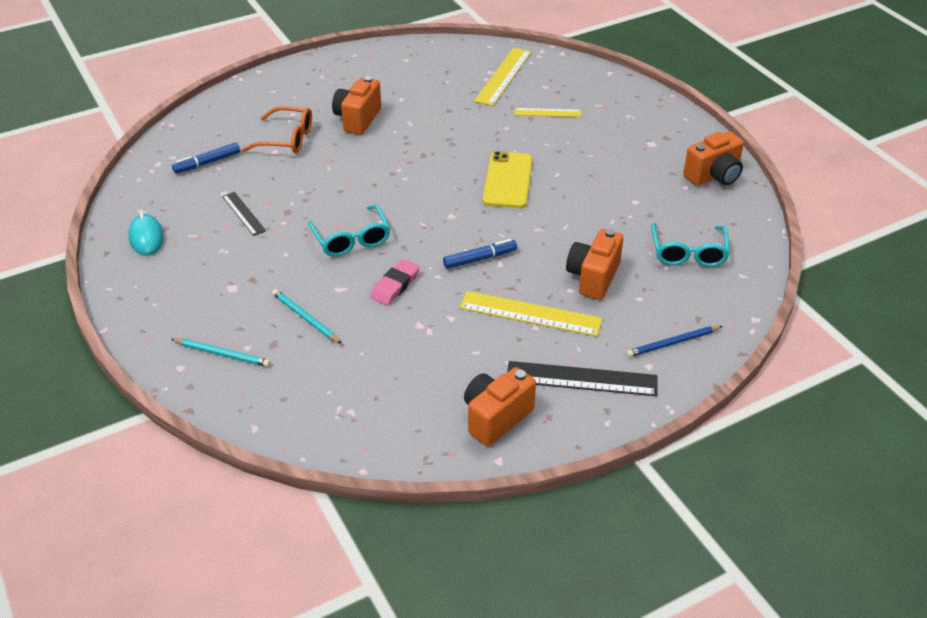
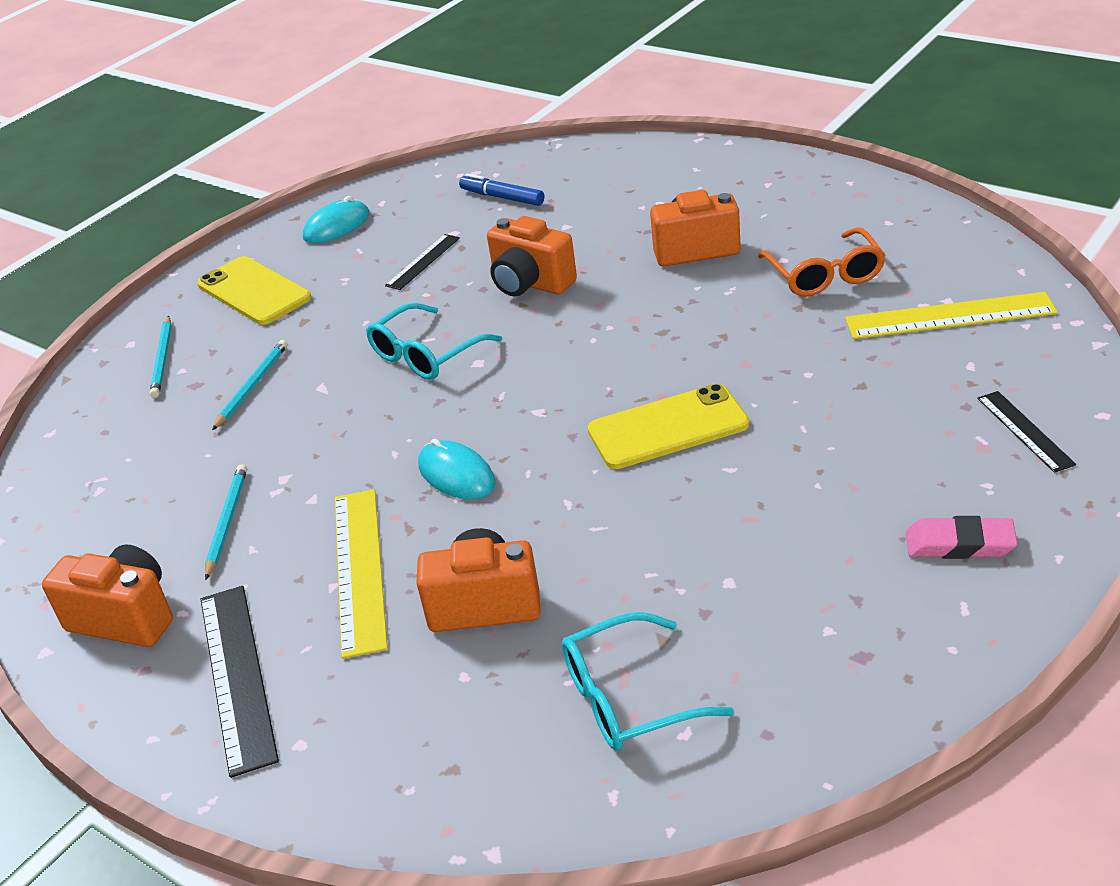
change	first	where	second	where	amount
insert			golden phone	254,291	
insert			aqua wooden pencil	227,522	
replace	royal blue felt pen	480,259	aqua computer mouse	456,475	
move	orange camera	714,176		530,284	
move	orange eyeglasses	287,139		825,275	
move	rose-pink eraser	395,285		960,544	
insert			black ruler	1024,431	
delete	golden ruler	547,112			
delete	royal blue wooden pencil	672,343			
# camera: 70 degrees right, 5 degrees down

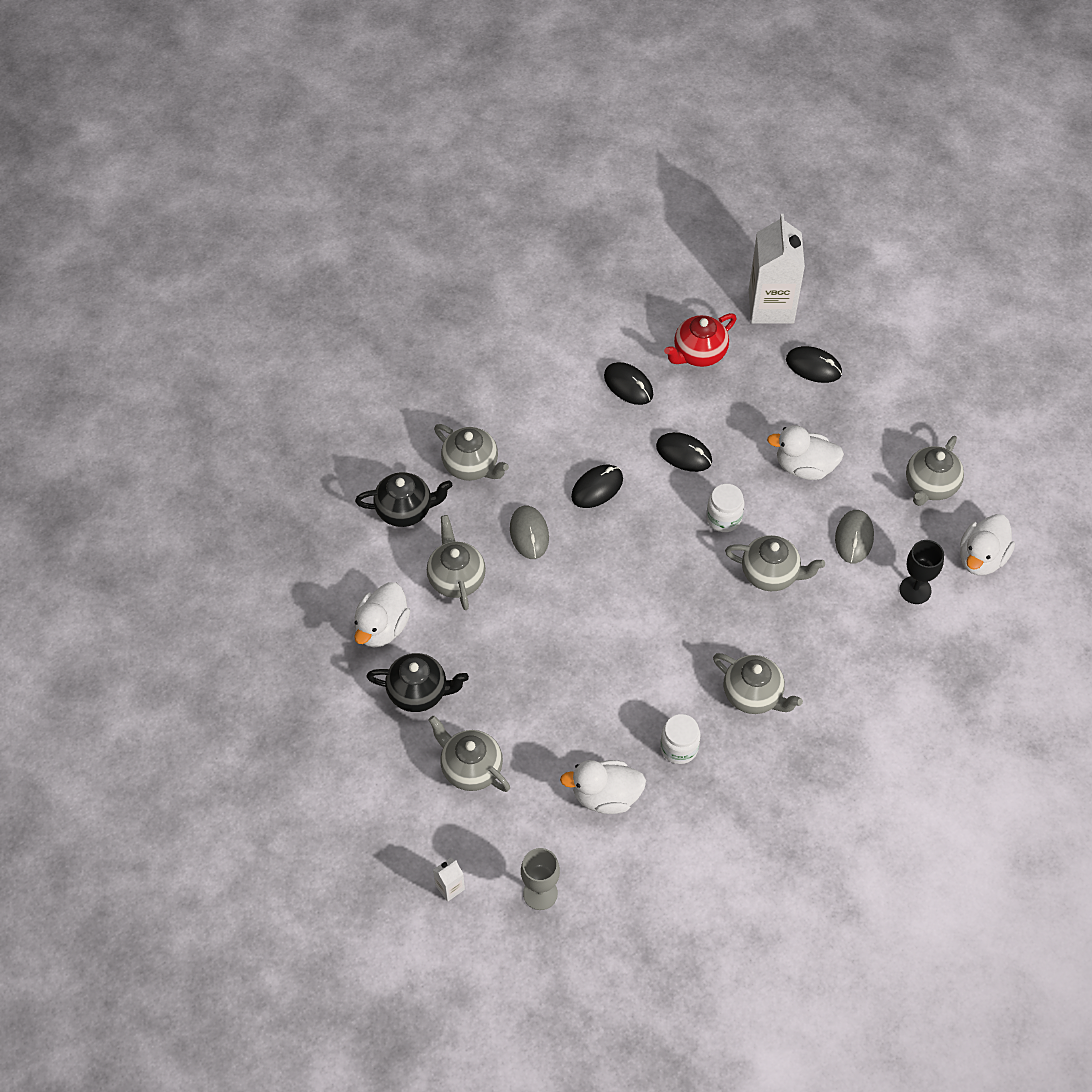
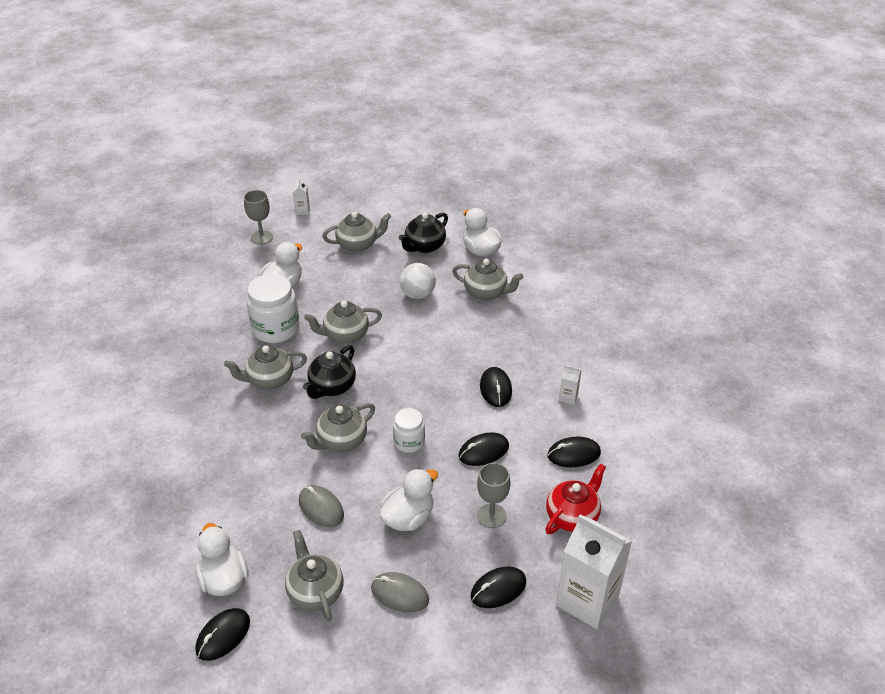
change	first	where	second	where	amount
insert			black computer mouse	223,636	
resize	pure white jar	679,748		276,328	x1.70
move	black tea pot	405,510		332,387	
move	gray tea pot	471,465		345,335	
move	gray computer mouse	529,534		399,594	
insert			pure white sphere	417,294	
insert			gray goblet	491,516	
rotate	scarlet tea pot	698,353		572,516	45 degrees clockwise
insert			pure white carton	568,397	
delete	black goblet	915,590			
# camera: 125 degrees right, 15 degrees down

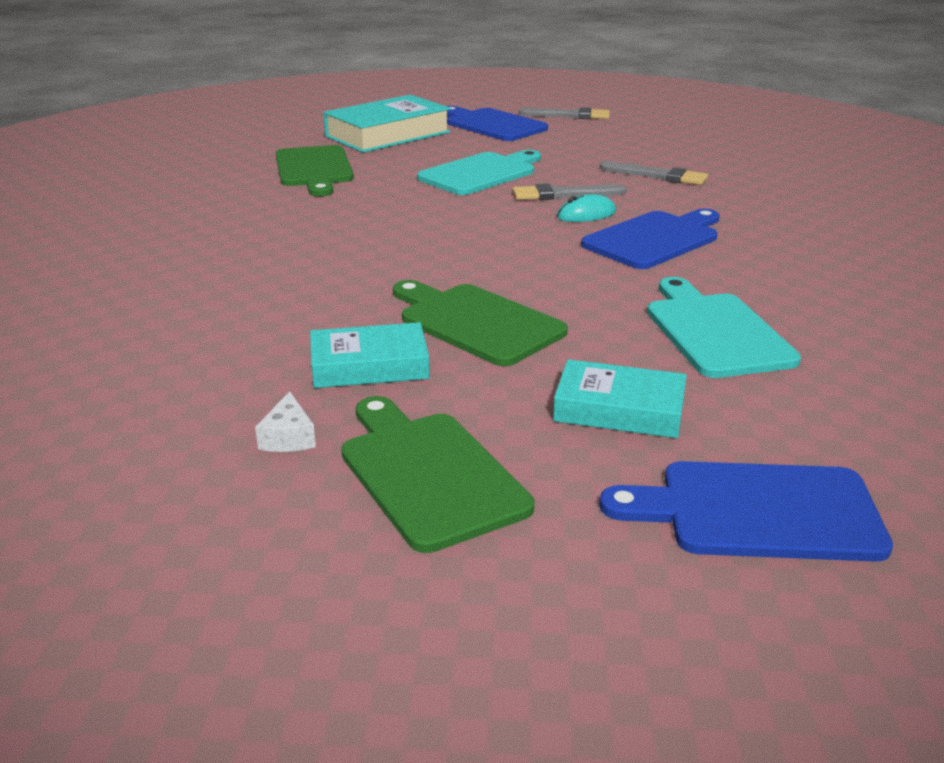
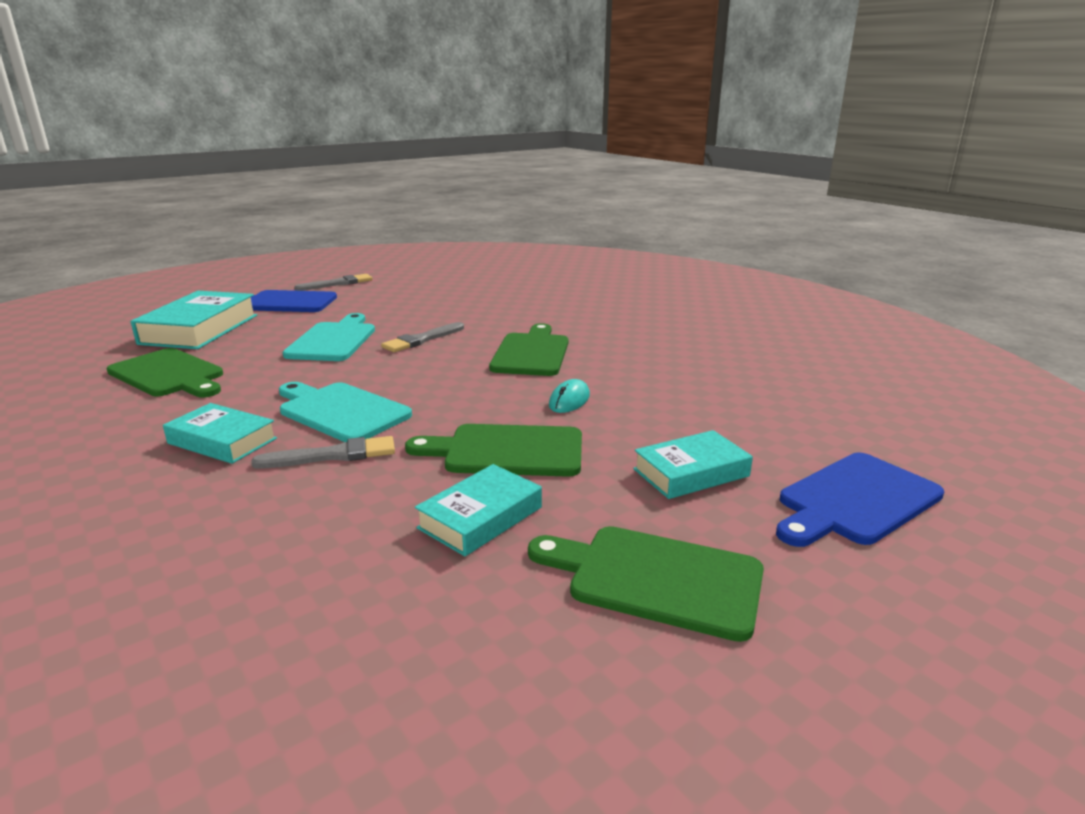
change	first	where	second	where	amount
insert			aqua hardback	222,441	
move	gray paintbrush	658,176		333,455	
move	aqua cutting board	715,331		340,411	
recolor	royal blue cutting board	654,239	green cutting board	531,353	
move	aqua computer mouse	586,214		569,400	
delete	pure white cheese wedge	288,437			
# camera: 40 degrees left, 5 degrees down

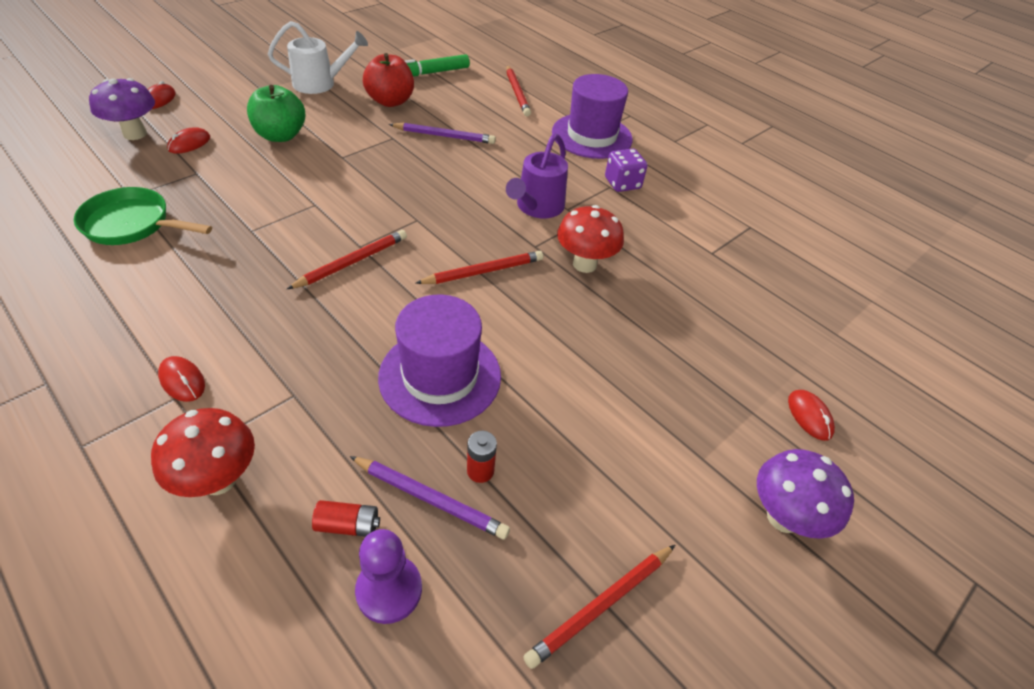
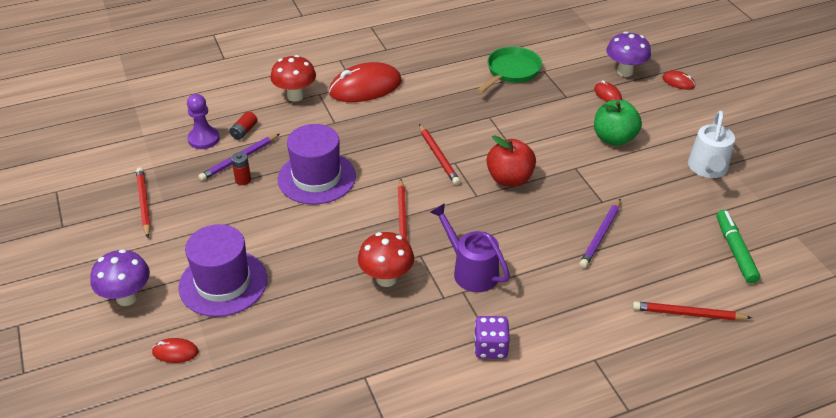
change	first	where	second	where	amount
move	purple hat	591,136		223,283	
resize	scarlet computer mouse	182,381		365,87	x2.20
move	scarlet apple fruit	390,101		509,179	
# camera: 115 degrees right, 5 degrees down

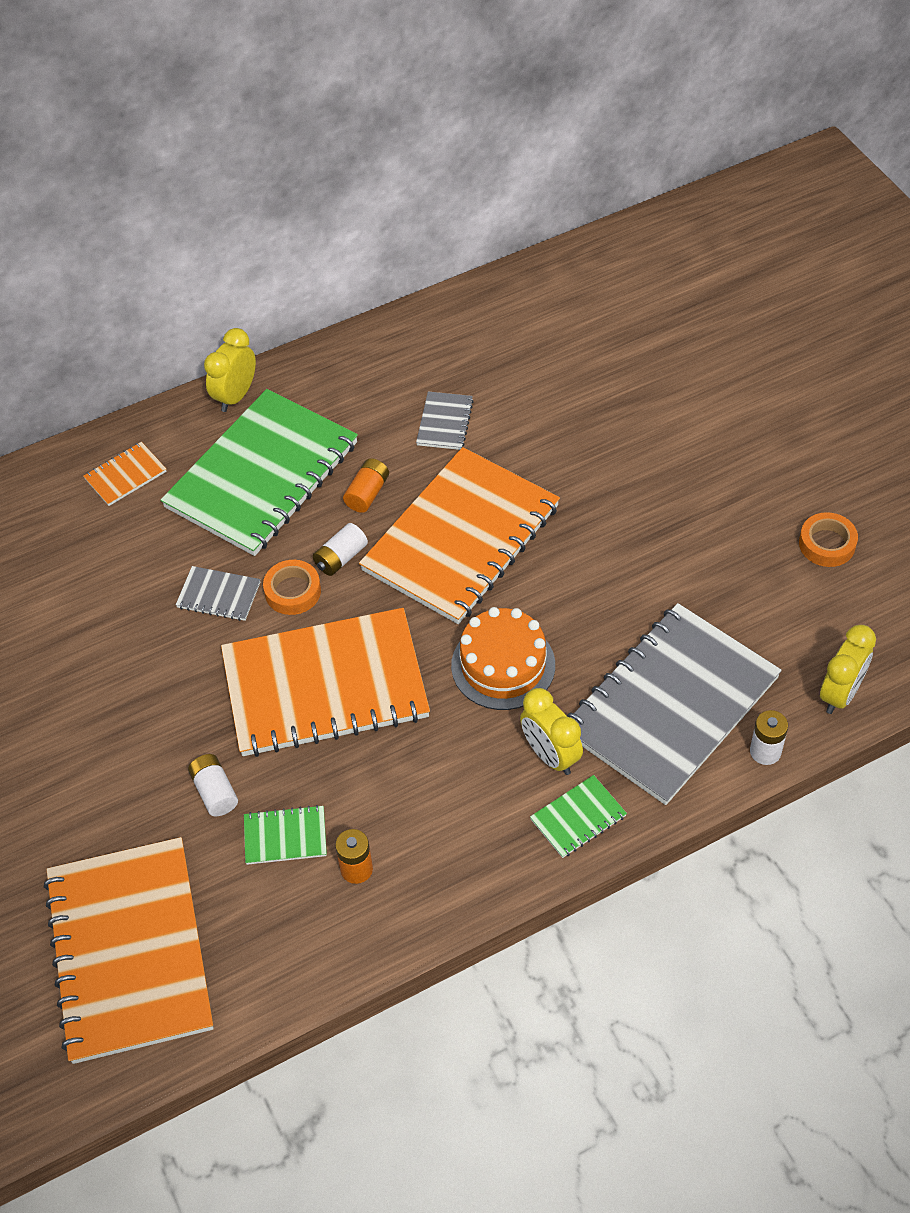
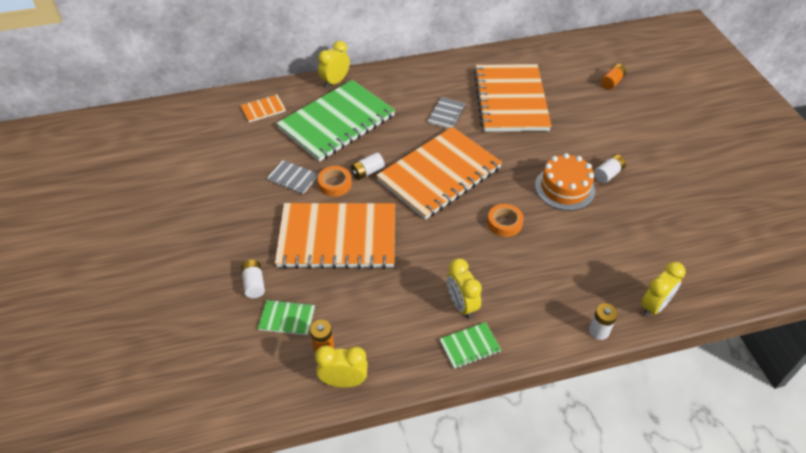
change	first	where	second	where	amount
insert			golden bedside clock	344,381	
move	orange exercise book	130,951		511,100	
move	orange tape	827,544		504,223	
move	orange cake	503,665		564,188	
insert			pure white power cell	608,174	
move	orange power cell	367,493		611,82	
delete	gray exercise book	671,706			
# camera: 10 degrees right, 5 degrees down

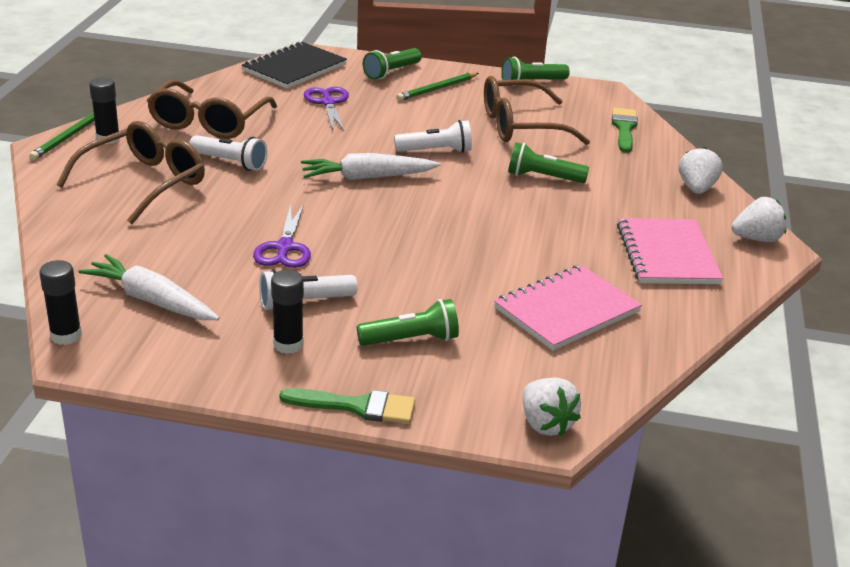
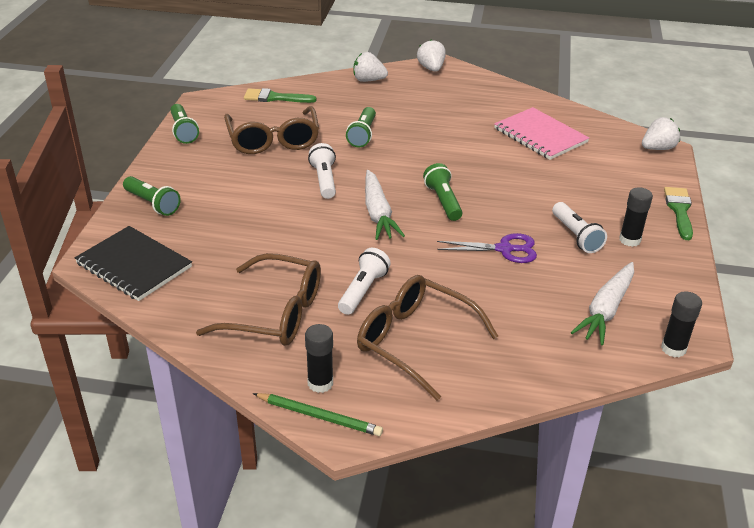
change	first	where	second	where	amount
move	green flashlight	411,339		443,201	
delete	purple scissors	328,103			
delete	green wooden pencil	437,89			
delete	rose-pink exercise book	667,254			
# camera: 90 degrees left, 5 degrees up

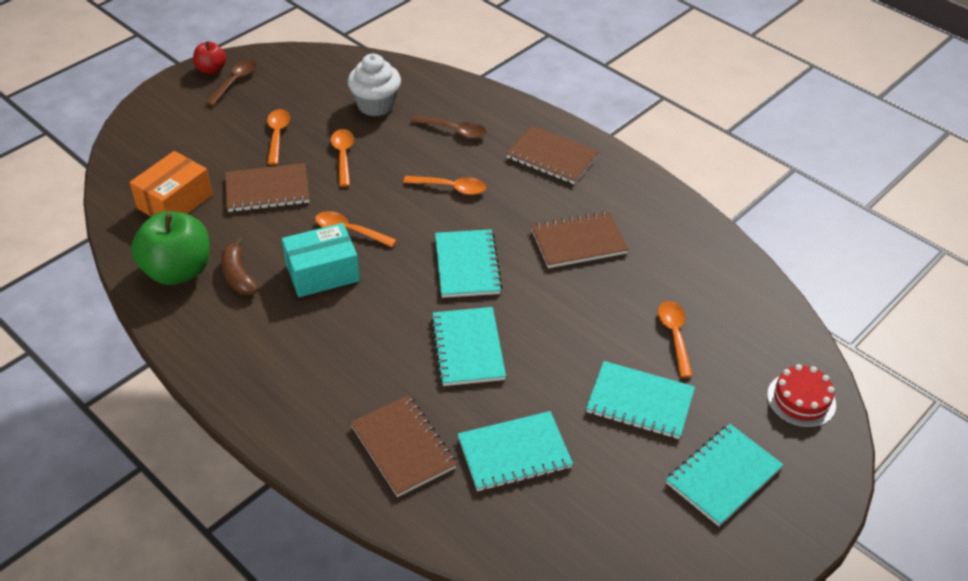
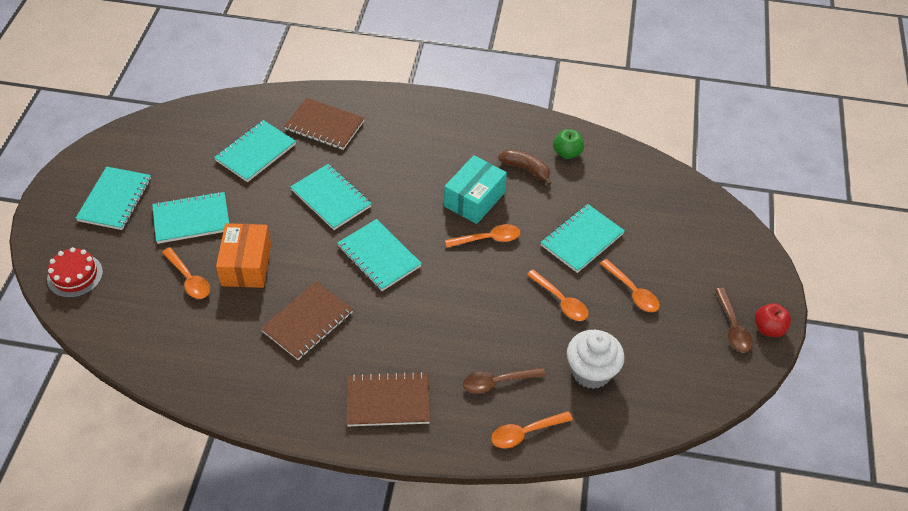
change	first	where	second	where	amount
move	orange package	175,201		246,265	
move	orange teaspoon	451,188		525,433	
recolor	russet exercise book	267,190	aqua exercise book	582,240	
resize	green apple fruit	178,271		567,153	x0.52
# camera: 145 degrees right, 5 degrees up

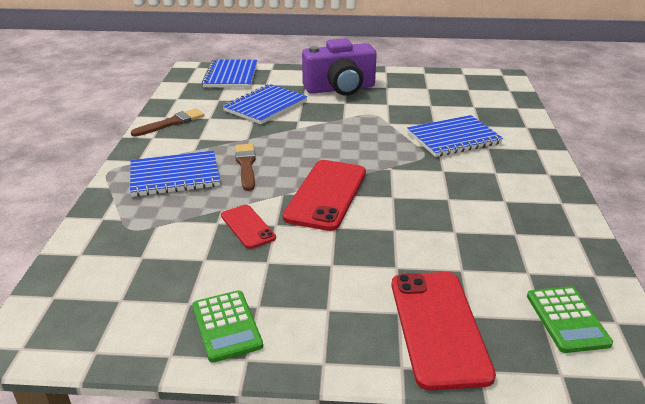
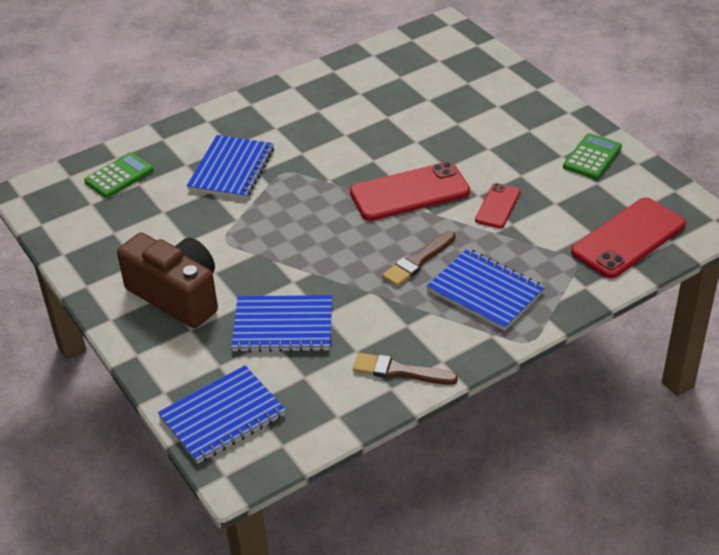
change	first	where	second	where	amount
move	green calculator	567,319		119,176	
recolor	purple camera	340,89	russet camera	177,295	
rotate	royal blue exercise book	453,138		231,169	75 degrees clockwise
move	scarlet phone	438,327		628,238	
# camera: 125 degrees left, 10 degrees up

